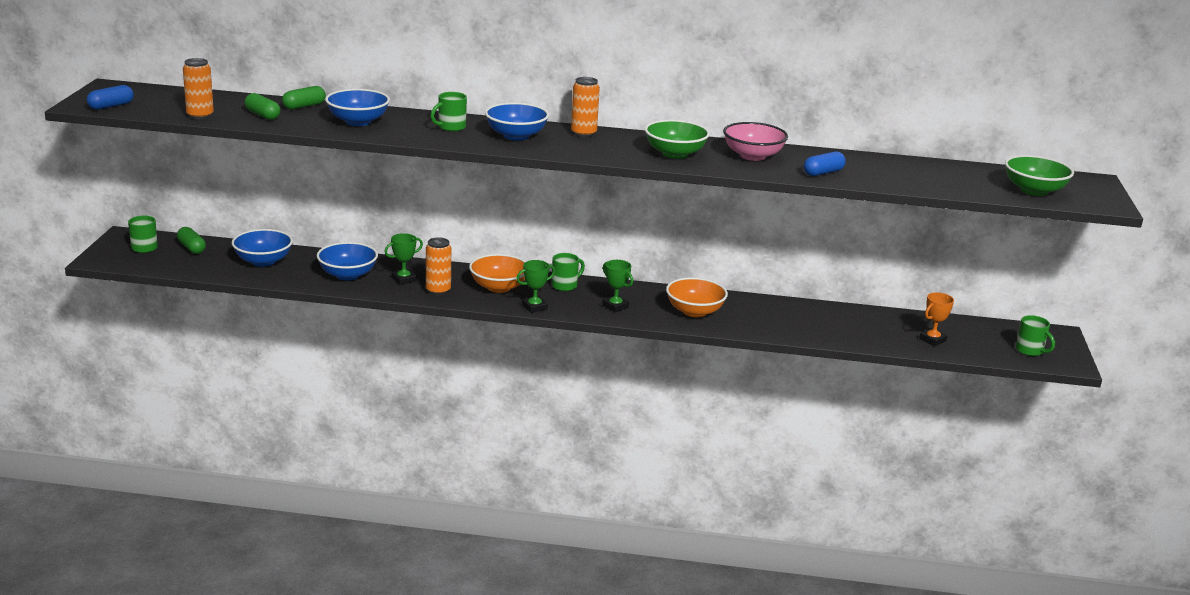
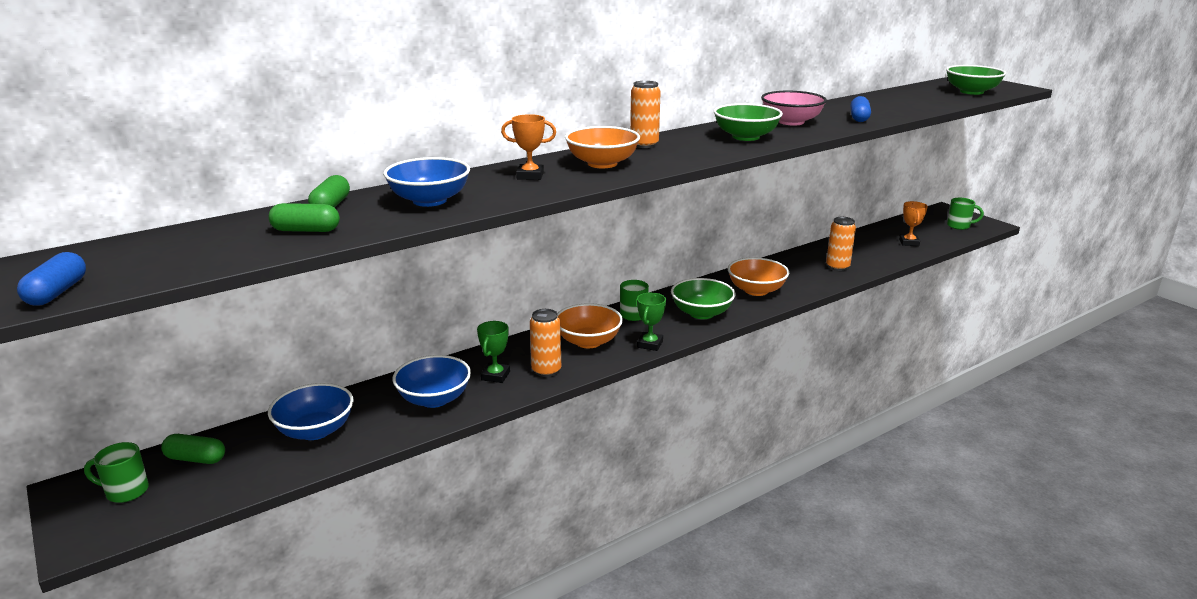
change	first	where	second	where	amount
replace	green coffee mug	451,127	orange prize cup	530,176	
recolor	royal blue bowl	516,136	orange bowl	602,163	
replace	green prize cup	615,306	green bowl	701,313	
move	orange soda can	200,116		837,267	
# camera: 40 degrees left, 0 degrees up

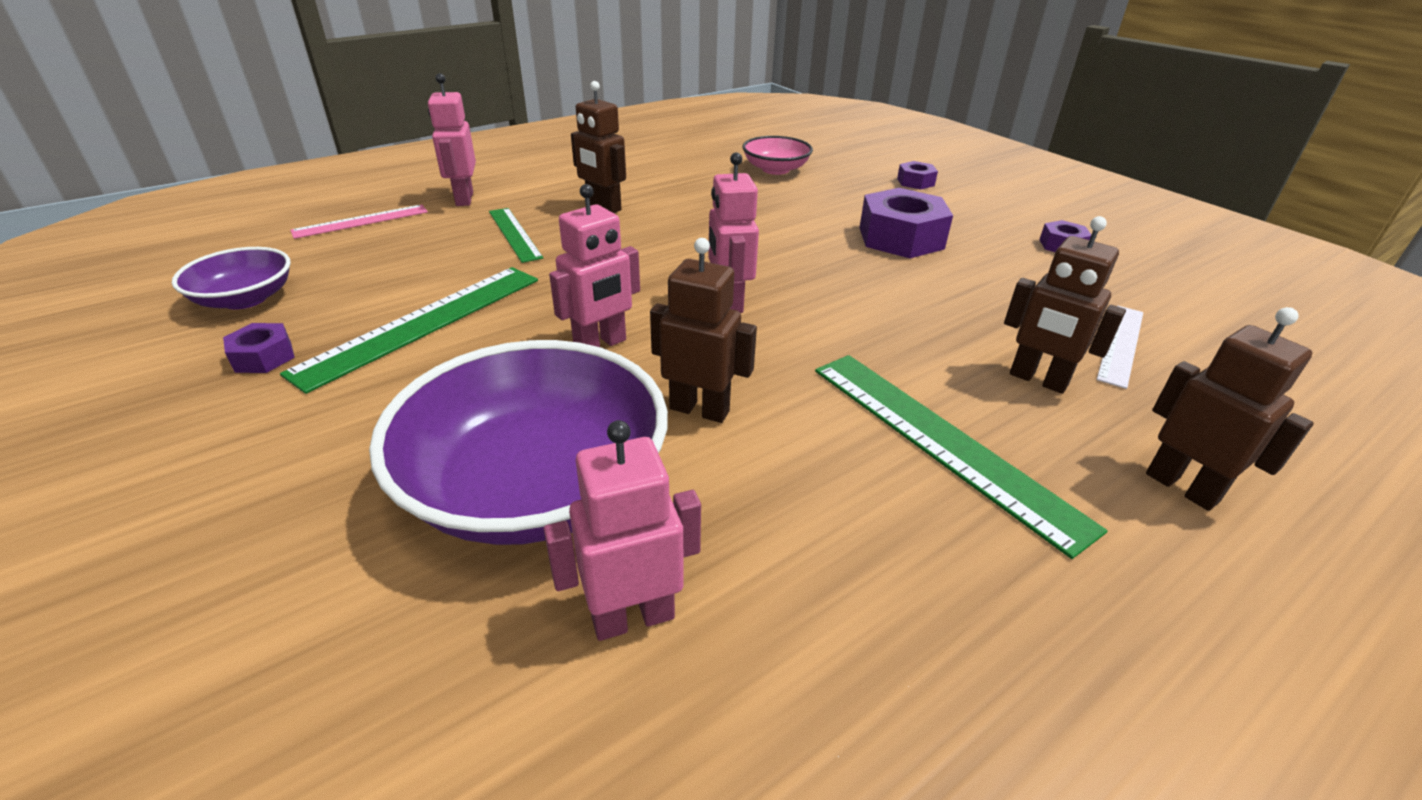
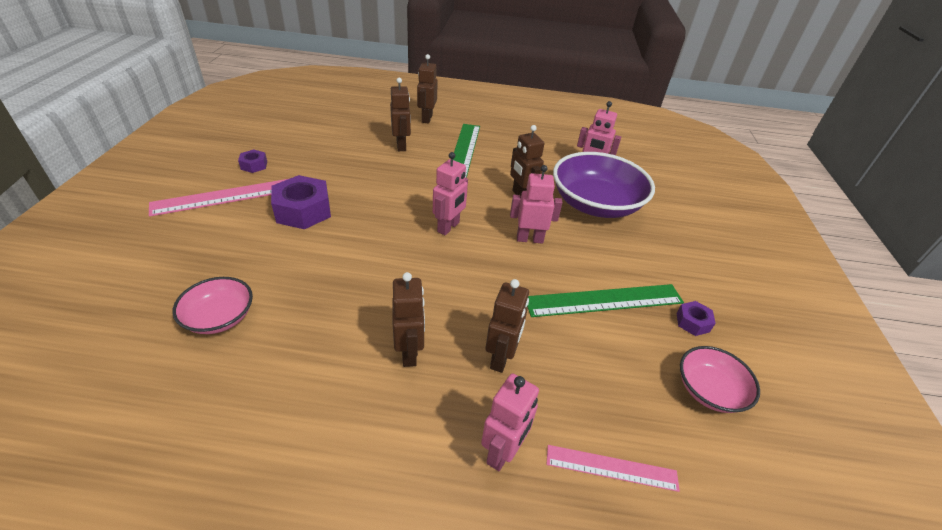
change	first	where	second	where	amount
insert			rose-pink ruler	227,196	
replace	green ruler	515,234	russet robot figure	501,358	
recolor	purple bowl	245,299	rose-pink bowl	709,390	
delete	purple hexagon nut	915,182			
delete	pure white ruler	1120,344			
# camera: 140 degrees left, 5 degrees up

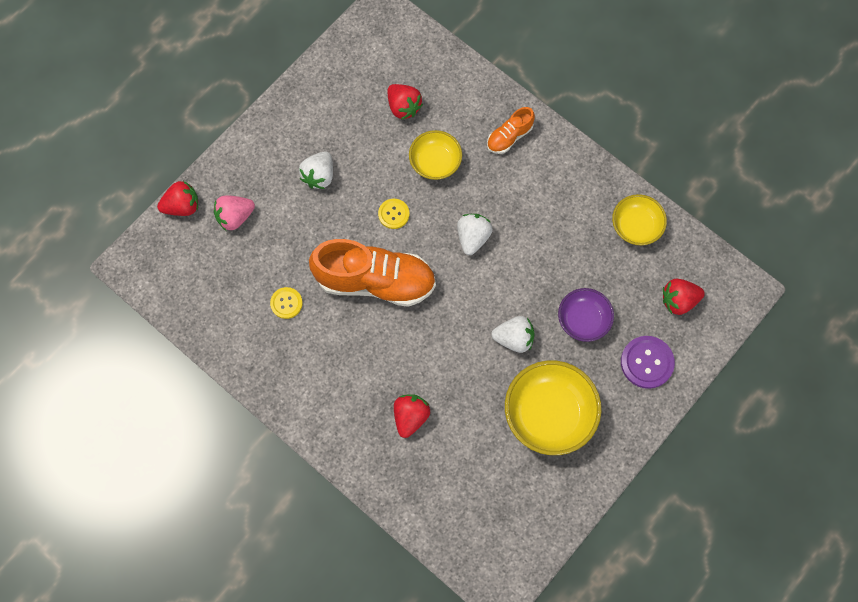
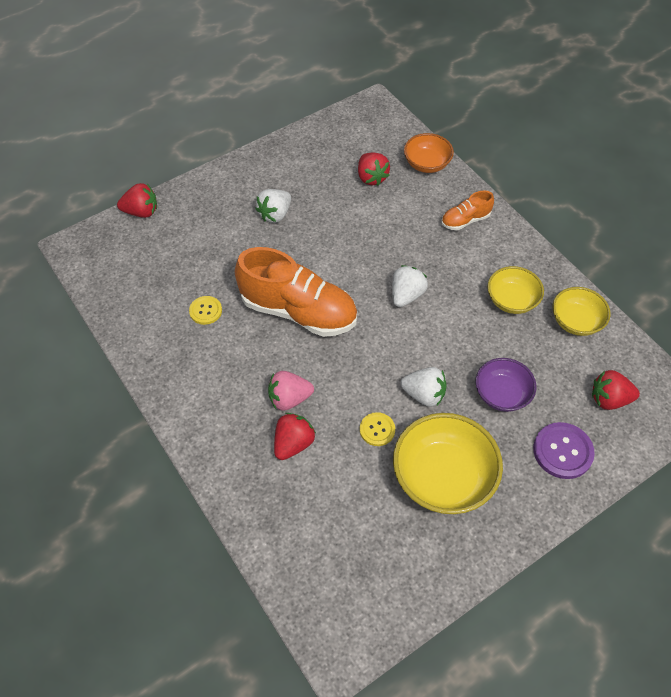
change	first	where	second	where	amount
move	rose-pink toy strawberry	235,217		289,398	
move	golden sewing button	393,214		377,430	
insert			orange bowl	427,164	
move	golden bowl	435,162		511,300	
# camera: 15 degrees right, 15 degrees down

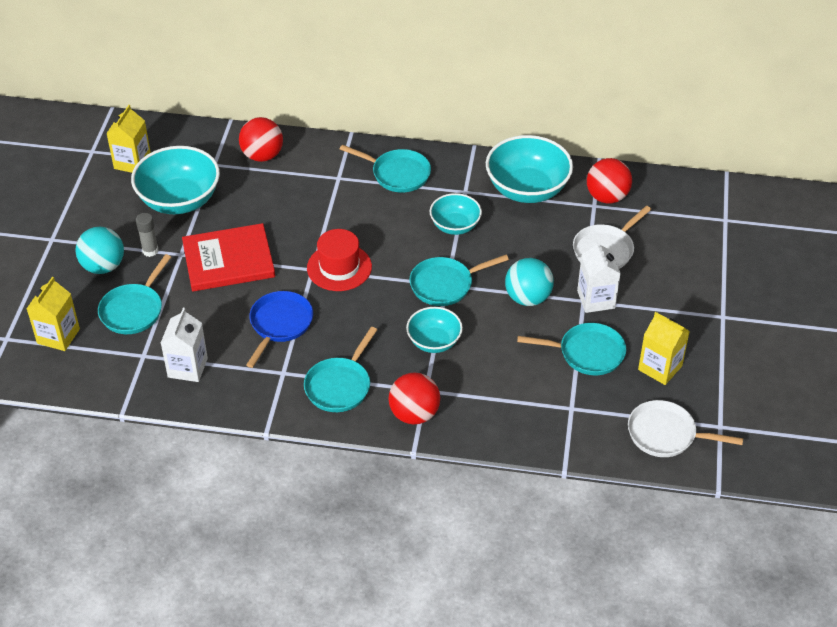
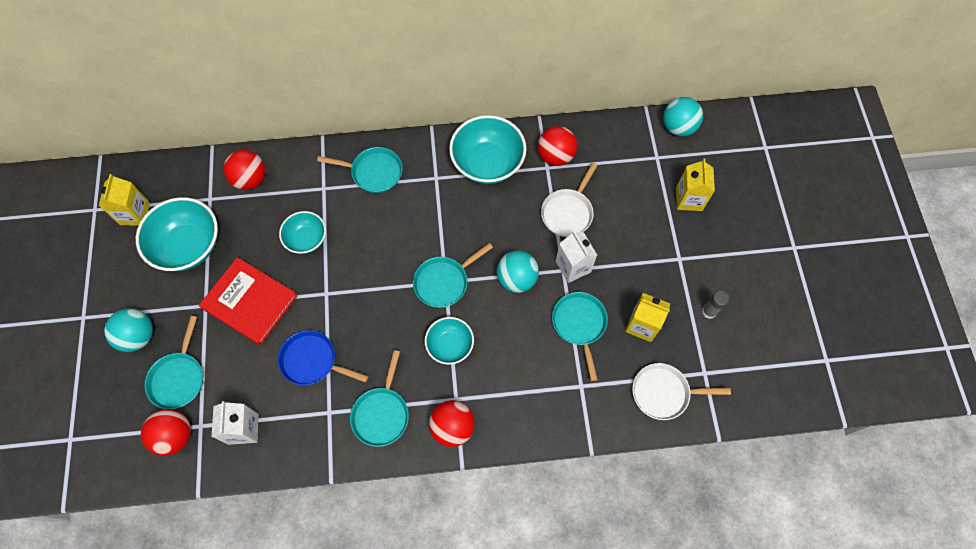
change	first	where	second	where	amount
insert			scarlet sphere	175,436	
rotate	scarlet hardback	228,260		249,302	60 degrees clockwise
rotate	royal blue pan	279,325		312,361	75 degrees counterclockwise
move	aqua bowl	455,226		306,239	
rotate	aqua pan	587,353		579,325	90 degrees counterclockwise
insert			aqua sphere	678,127	
move	golden carton	58,336		689,199	
move	gray glue	150,251		709,312	
delete	scarlet hat	339,267			
# camera: 15 degrees left, 20 degrees up

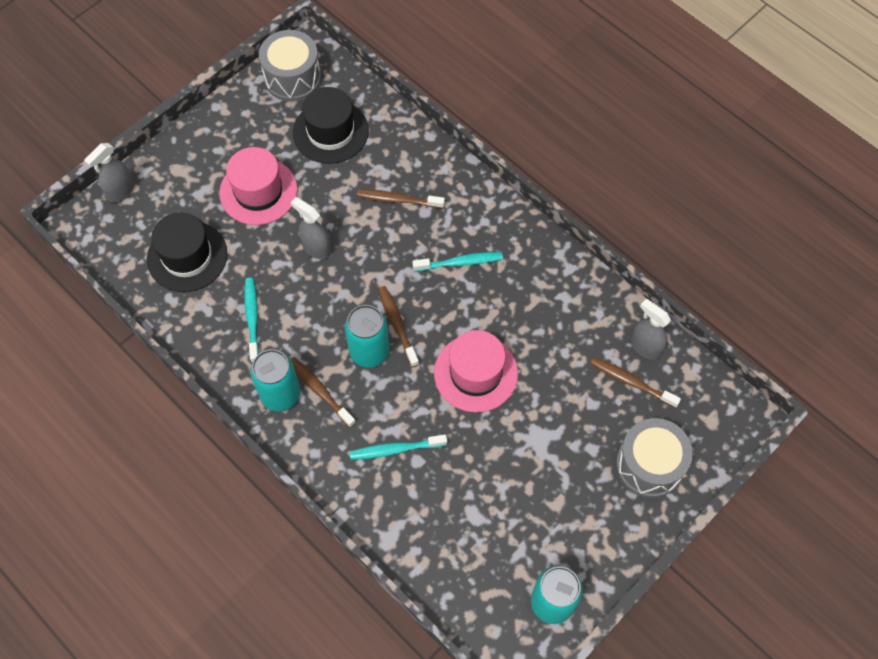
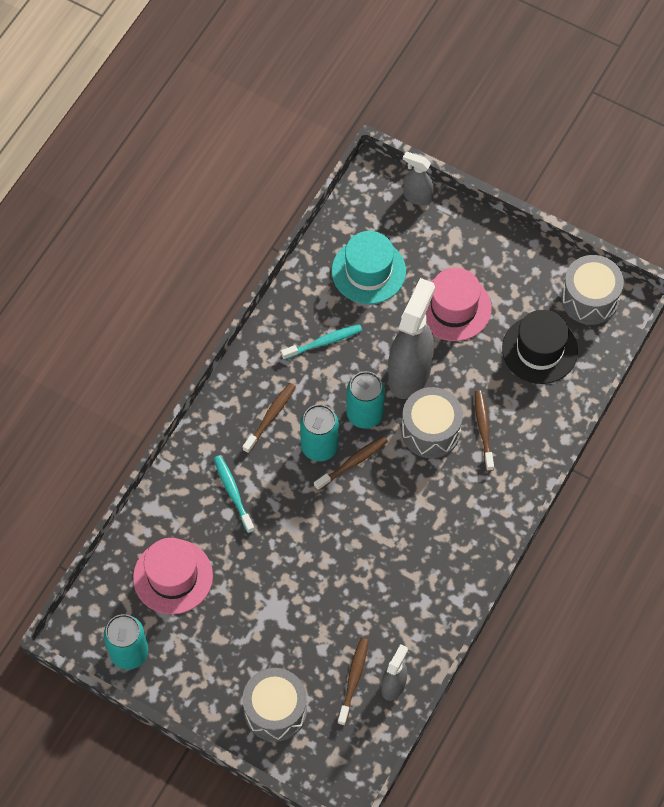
change	first	where	second	where	amount
move	rose-pink hat	475,373		173,576	
recolor	black hat	187,256	aqua hat	368,271	
move	aqua soda can	280,394		364,414	
resize	gray sprayer	316,248		409,373	x1.93
insert			gray snare drum	430,431	
delete	aqua dental brush	460,262			
# camera: 75 degrees right, 0 degrees up

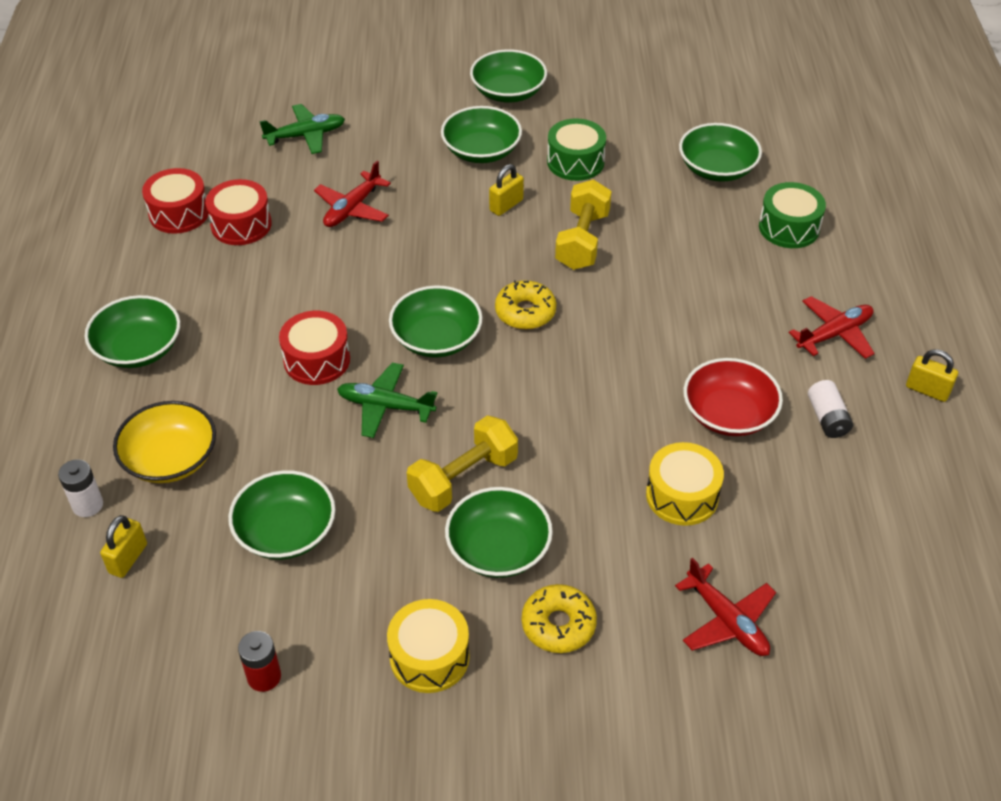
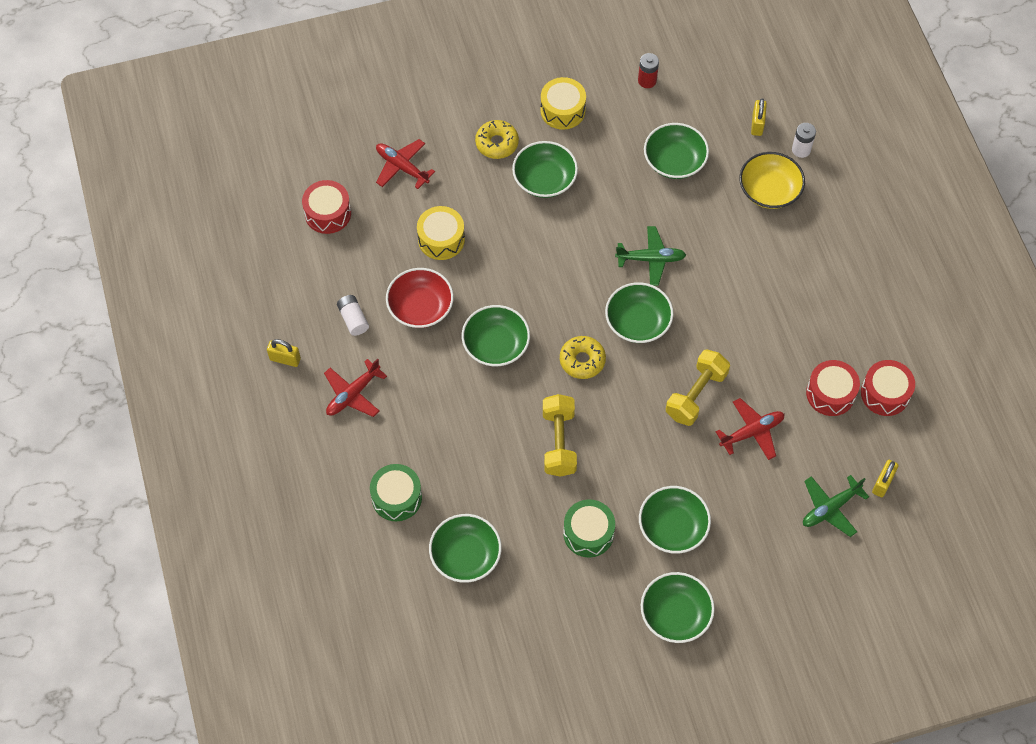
change	first	where	second	where	amount
move	scarlet snare drum	317,360		328,213	
move	green bowl	138,348		496,344	
move	golden hand weight	463,478		696,395	
rotate	scarlet plane	352,209		752,432	45 degrees clockwise
move	golden lock	506,205		882,483	
# camera: 165 degrees right, 15 degrees up

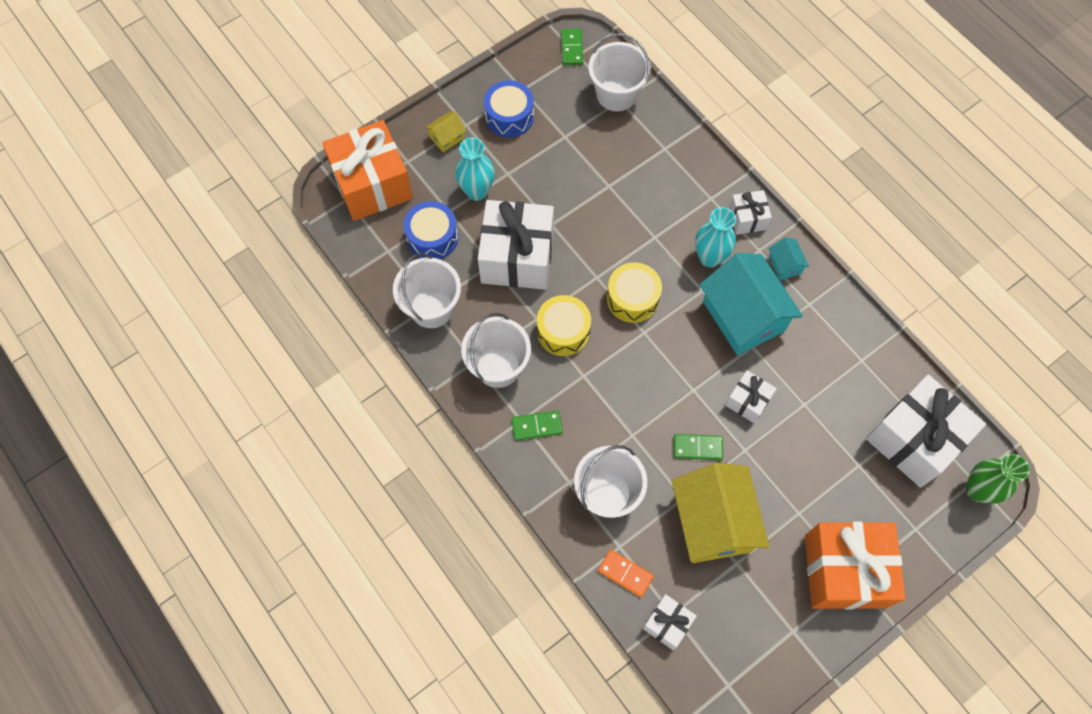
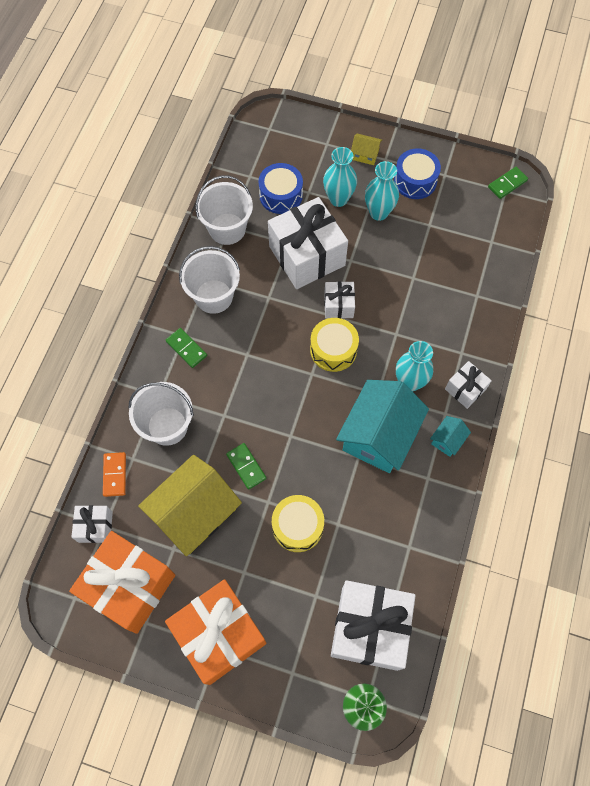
change	first	where	second	where	amount
move	orange present	372,184		129,586	
move	golden snare drum	563,331		297,526	
move	pure white present	748,401		338,305	
insert			aqua tall vase	378,212	
delete	pure white sand bucket	616,94			
# camera: 55 degrees right, 0 degrees up

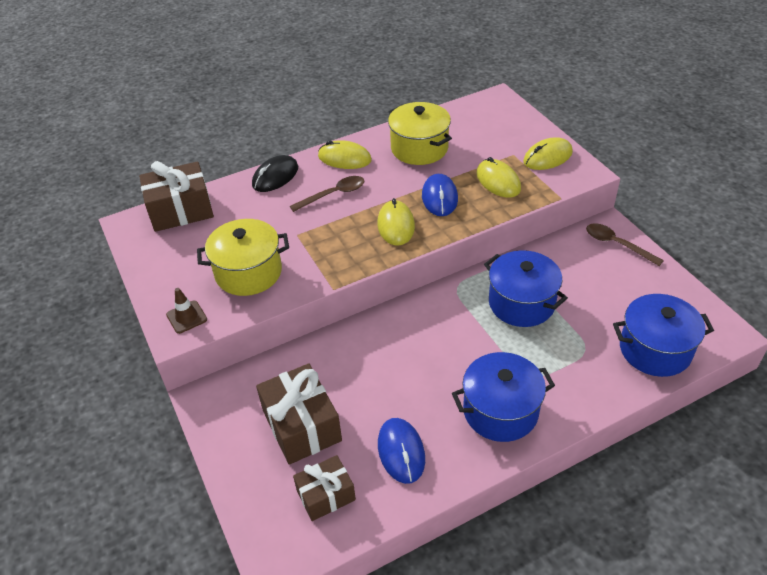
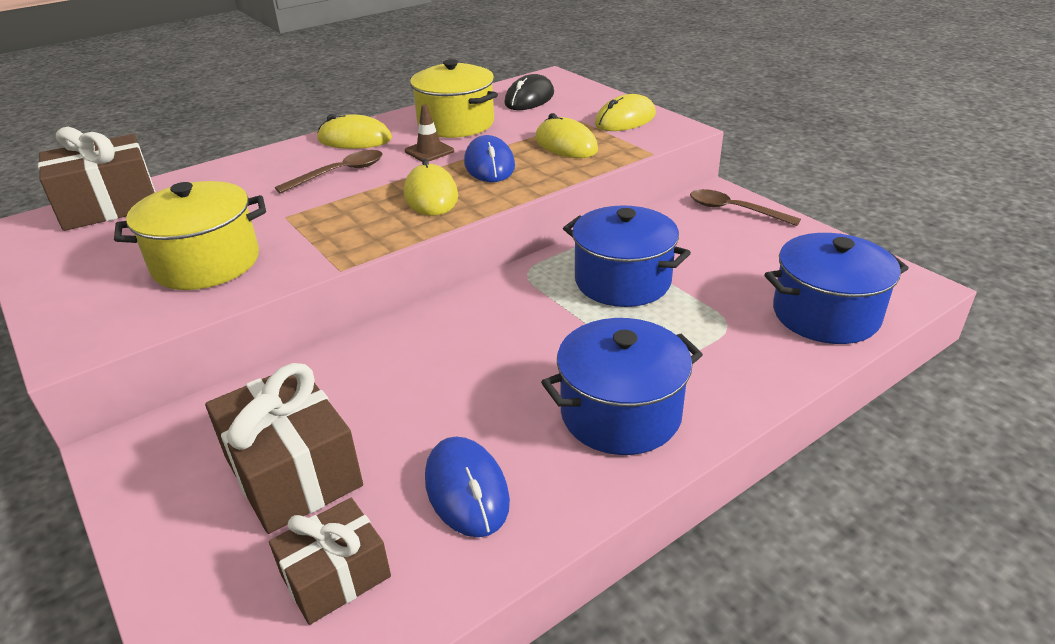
change	first	where	second	where	amount
move	russet road cone	186,317		429,151	
move	black computer mouse	275,176		529,98	
# camera: 10 degrees left, 10 degrees down

